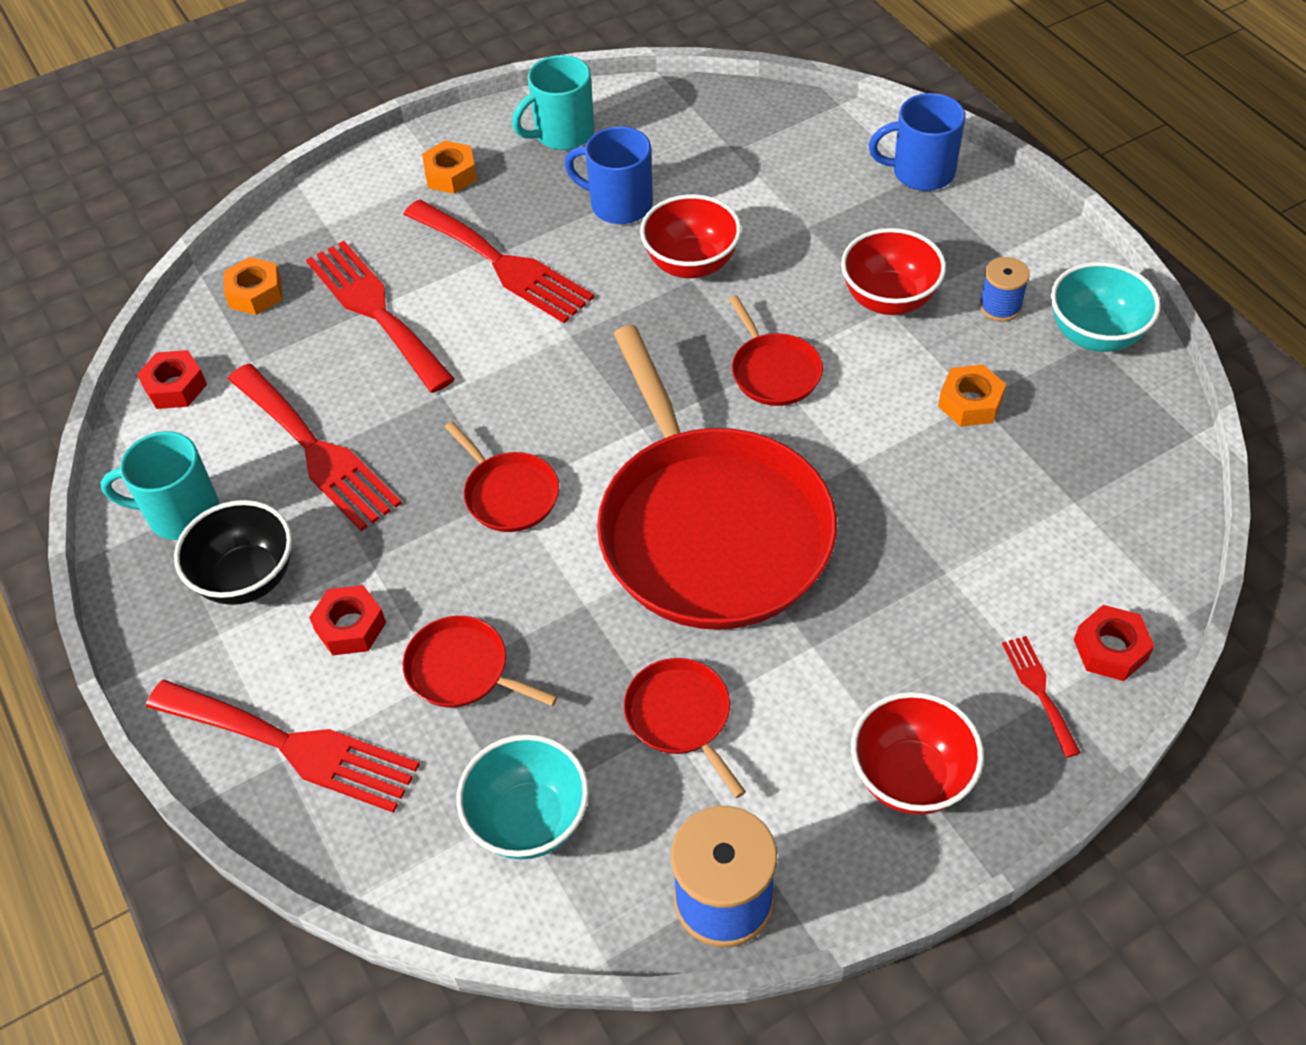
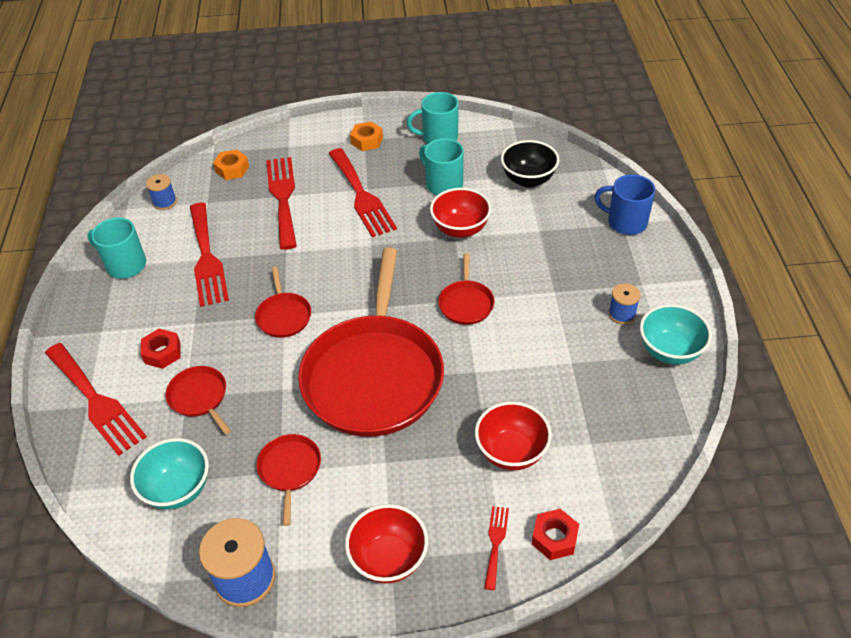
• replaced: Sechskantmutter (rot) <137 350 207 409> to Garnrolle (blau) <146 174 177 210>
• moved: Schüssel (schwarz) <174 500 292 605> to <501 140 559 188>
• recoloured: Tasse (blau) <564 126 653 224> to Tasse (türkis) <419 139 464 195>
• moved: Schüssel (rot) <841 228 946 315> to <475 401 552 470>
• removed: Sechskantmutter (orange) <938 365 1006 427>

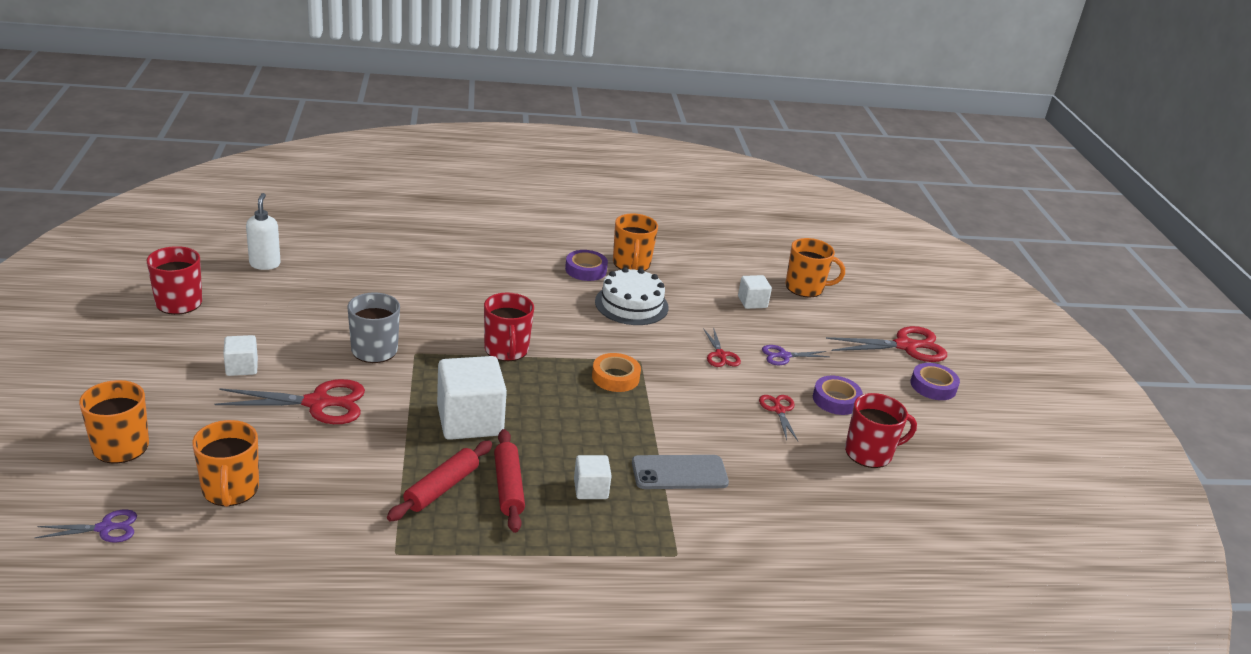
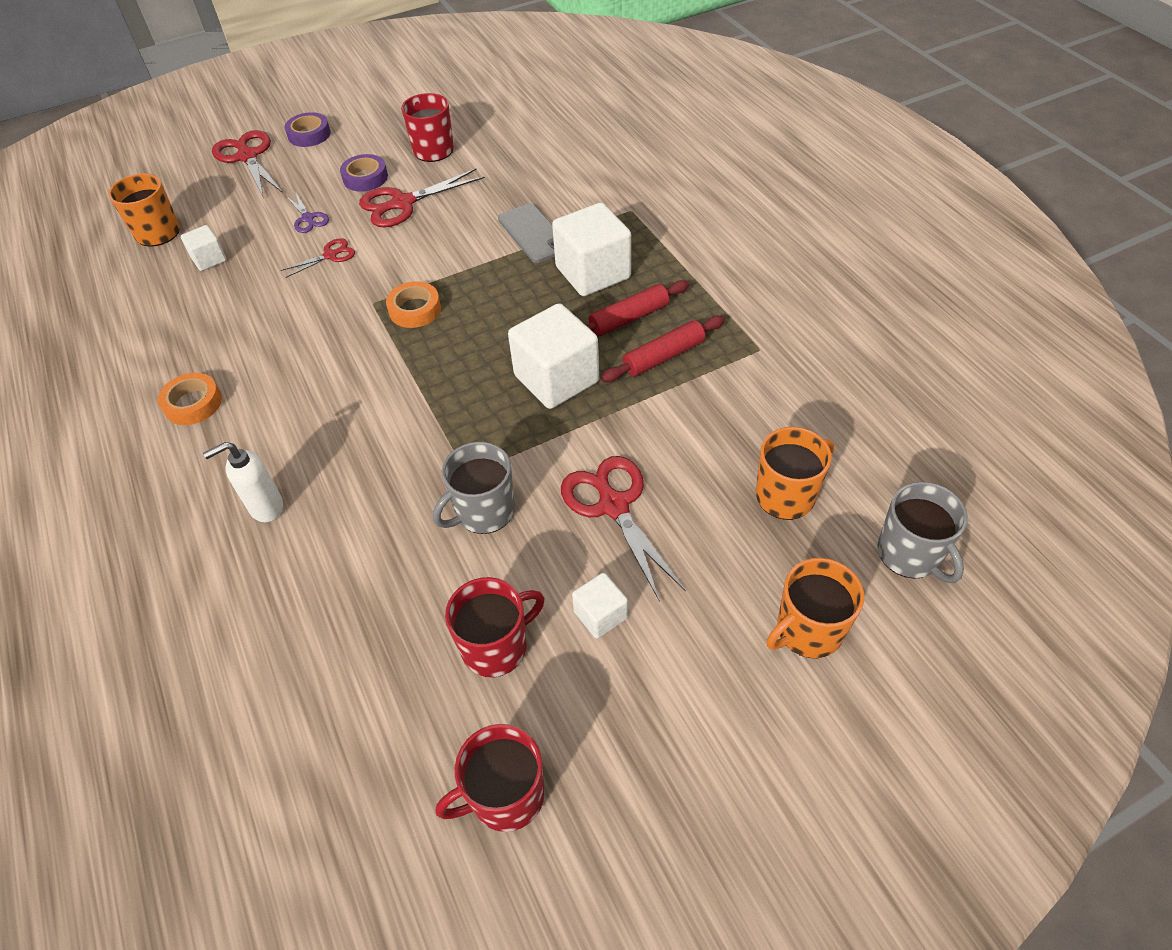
• replaced: Schere (lila) <35 509 137 542> to Tasse (grau) <878 482 968 583>
• moved: Seifenspender (weiß) <246 193 281 270> to <203 442 283 522>
• turned: Nudelholz (rot) <387 441 492 521> = <601 316 725 382> 45 degrees counterclockwise
• moved: Tasse (rot) <484 292 534 361> to <445 577 544 677>
• recoloured: Klebeband (lila) <565 250 608 281> to Klebeband (orange) <158 373 222 425>
• resized: Kubus (weiß) <574 455 612 499> = <552 203 631 296> x1.95
• removed: Kuchen (weiß) <595 267 669 325>
• removed: Tasse (orange) <613 214 658 271>
• resized: Schere (rot) <759 395 798 441> = <359 169 485 227> x1.82

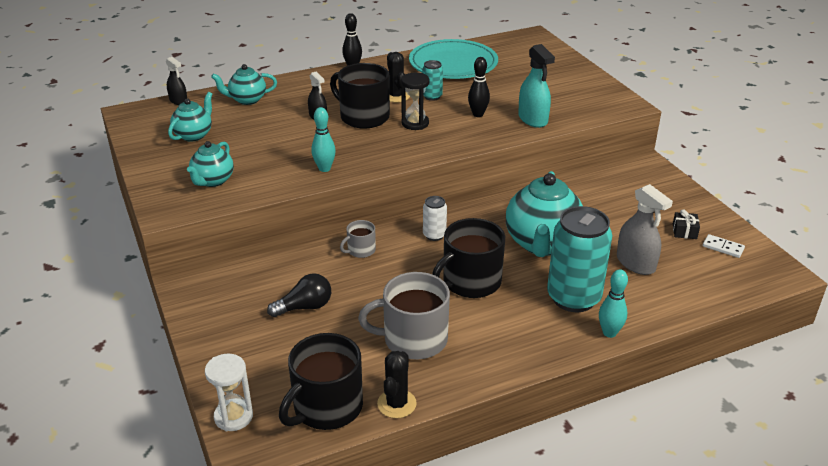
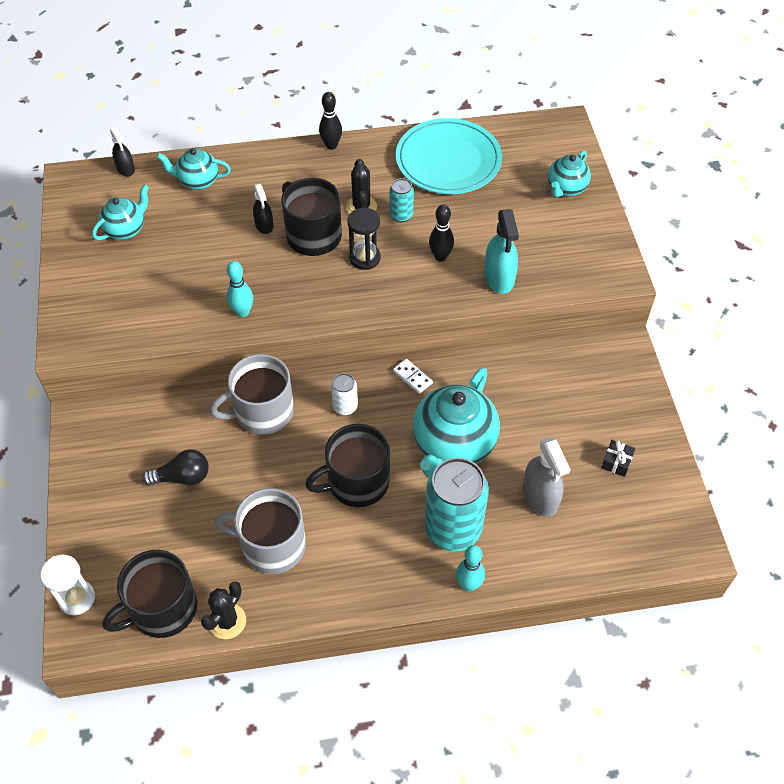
• moved: Teekanne (türkis) <187 141 234 187> to <548 150 591 197>
• resized: Tasse (grau) <340 220 376 258> = <210 354 294 435> x1.99
• moved: Dominostein (weiß) <703 234 745 258> to <393 359 433 394>

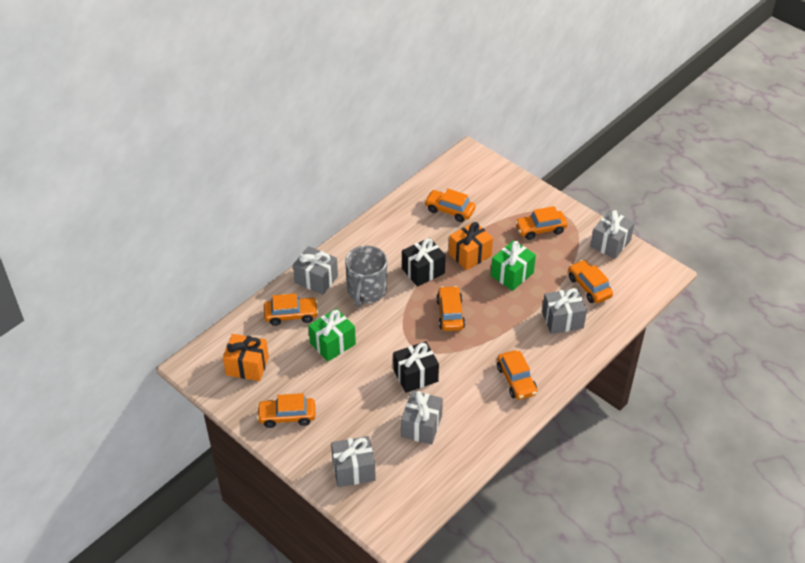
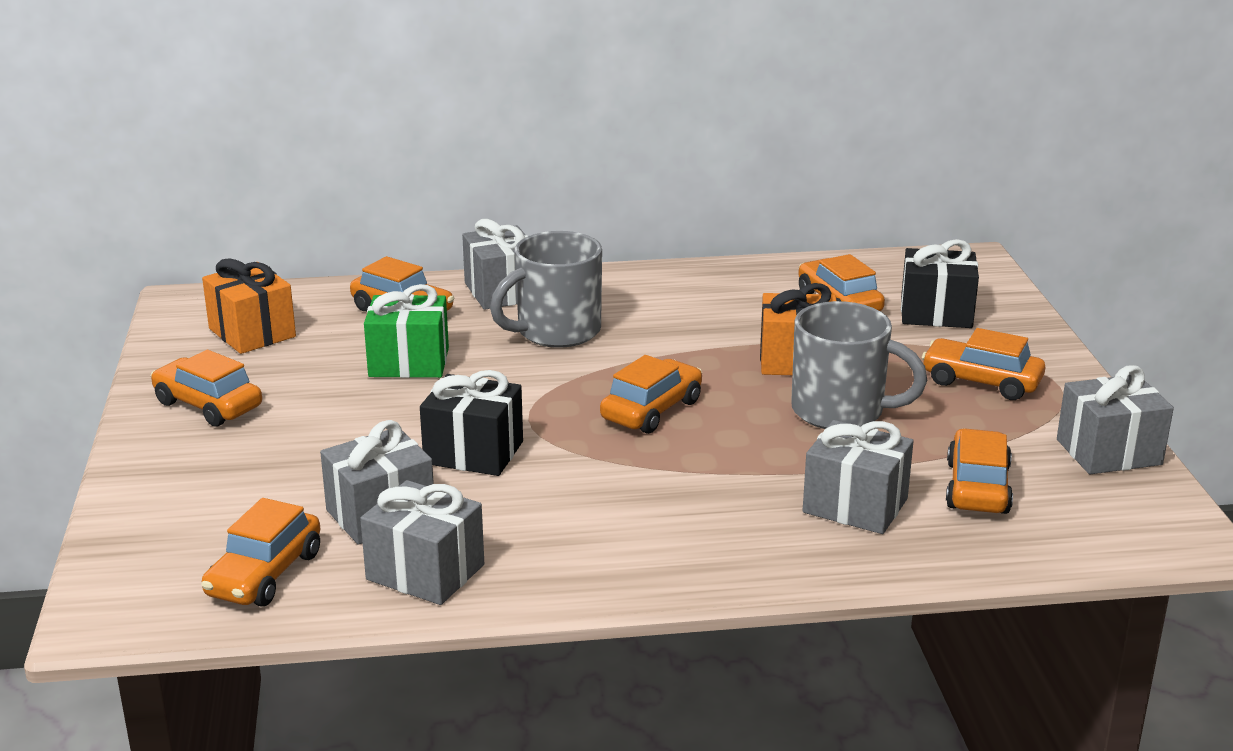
• moved: Geschenk (grau) <331 436 376 487> to <360 480 484 605>
• moved: Geschenk (schwarz) <402 238 446 287> to <901 239 979 328>
• replaced: Geschenk (grün) <491 240 536 291> to Tasse (grau) <791 301 927 429>
• moved: Auto (orange) <497 350 537 400> to <201 498 320 606>

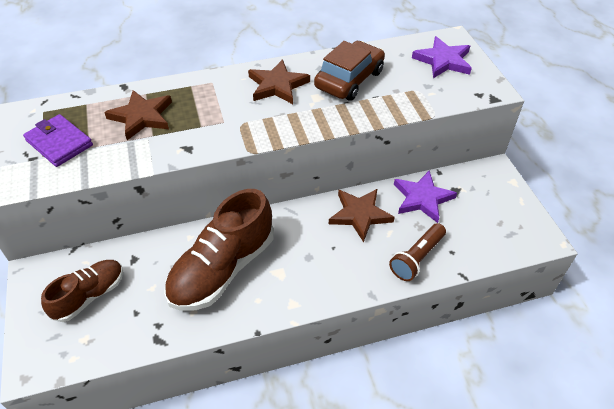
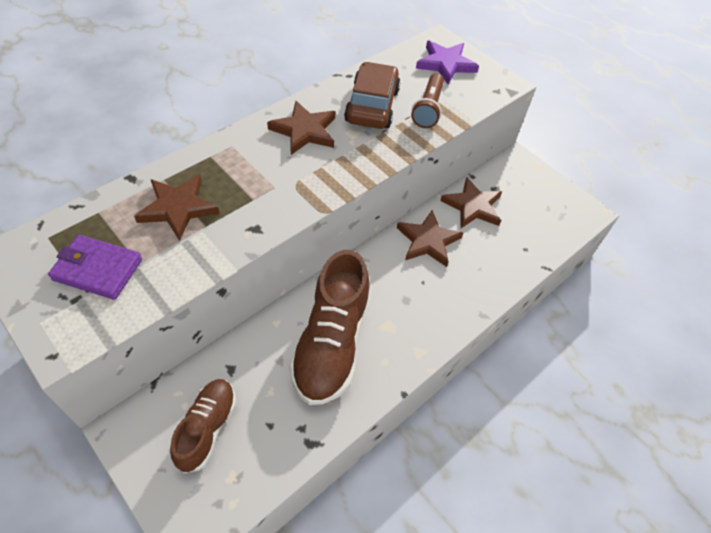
• moved: Taschenlampe (braun) <389 223 446 281> to <411 73 444 128>
• recoloured: Stern (lila) <394 170 457 223> to Stern (braun) <440 177 502 228>

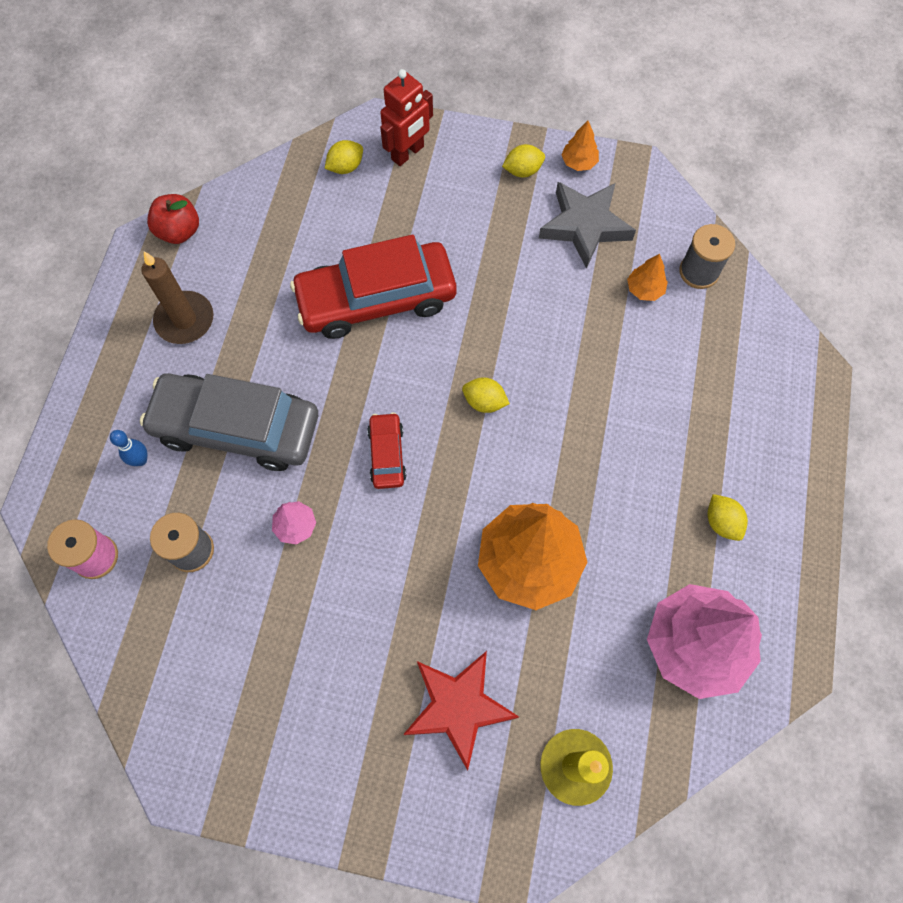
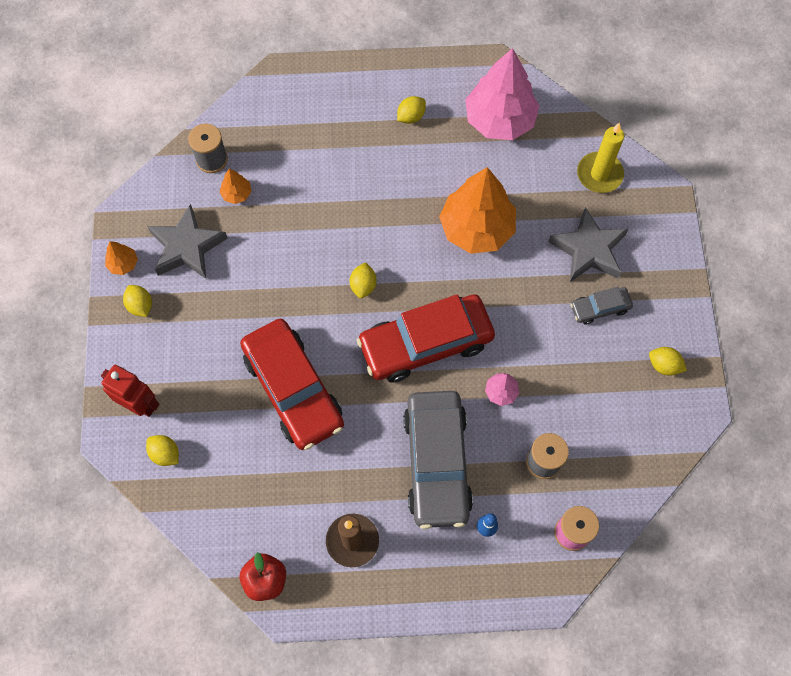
• resized: Auto (rot) <367 412 406 489> = <357 294 495 383> x2.16
• recoloured: Stern (rot) <403 651 519 771> to Stern (grau) <548 207 628 282>
• added: Auto (grau) <570 287 633 324>
• added: Zitrone (gelb) <649 347 687 376>

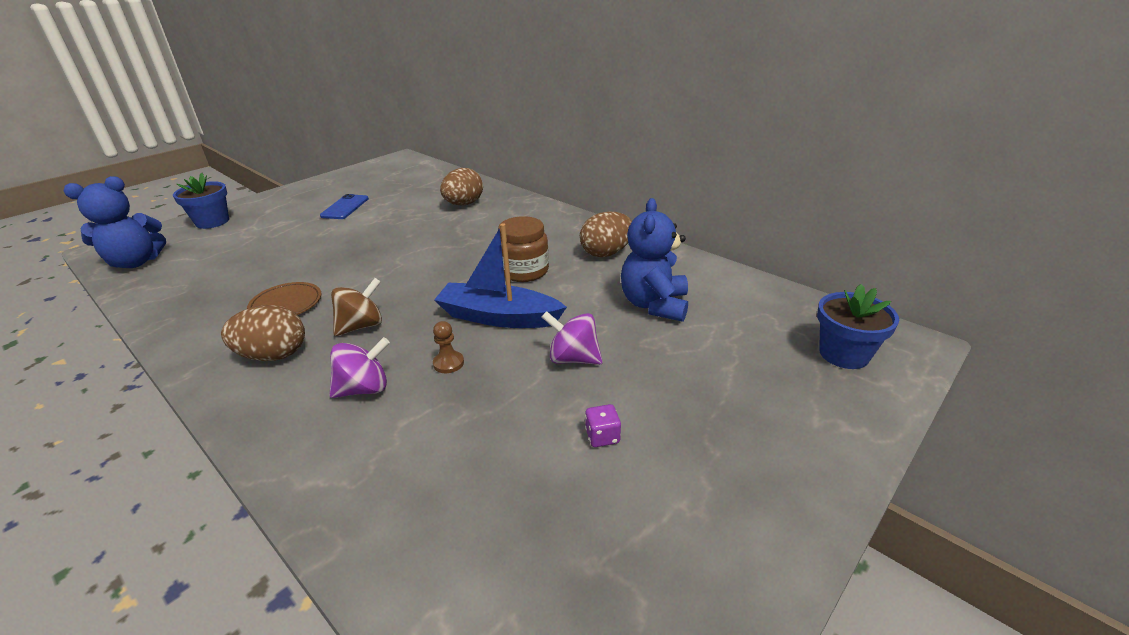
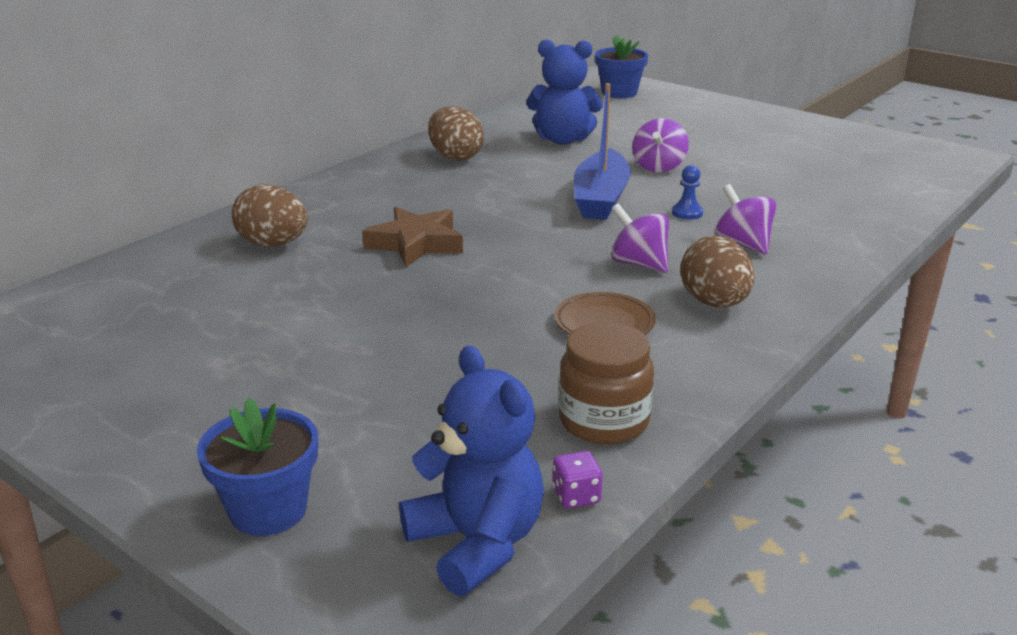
• removed: Handy (blau) <320 194 369 219>
• recoloured: Kreisel (braun) <331 278 382 336> to Kreisel (lila) <611 203 669 273>
• recoloured: Bauer (braun) <433 321 464 373> to Bauer (blau) <672 165 703 220>
• moved: Einmachglas (braun) <498 216 549 282> to <559 322 654 444>
• moved: Spielwürfel (lila) <585 404 621 447> to <552 451 603 509>
• added: Stern (braun) <362 207 463 267>

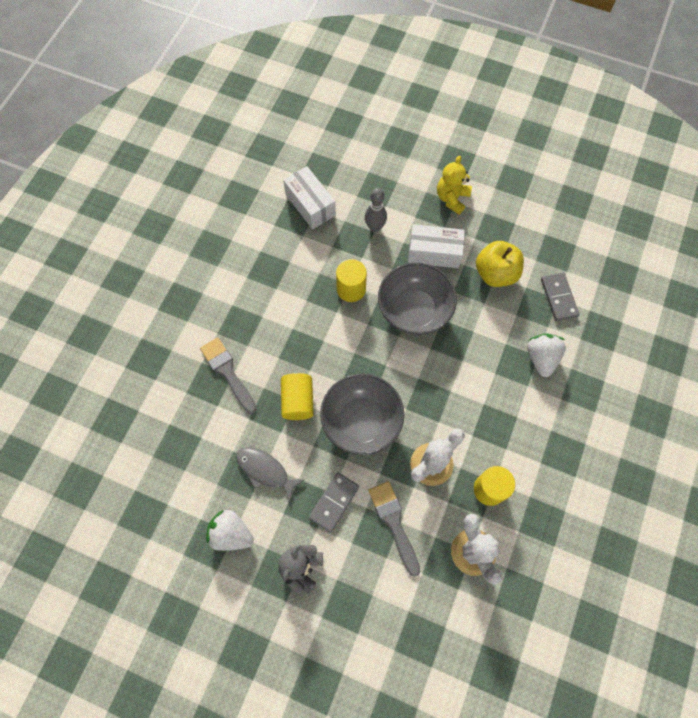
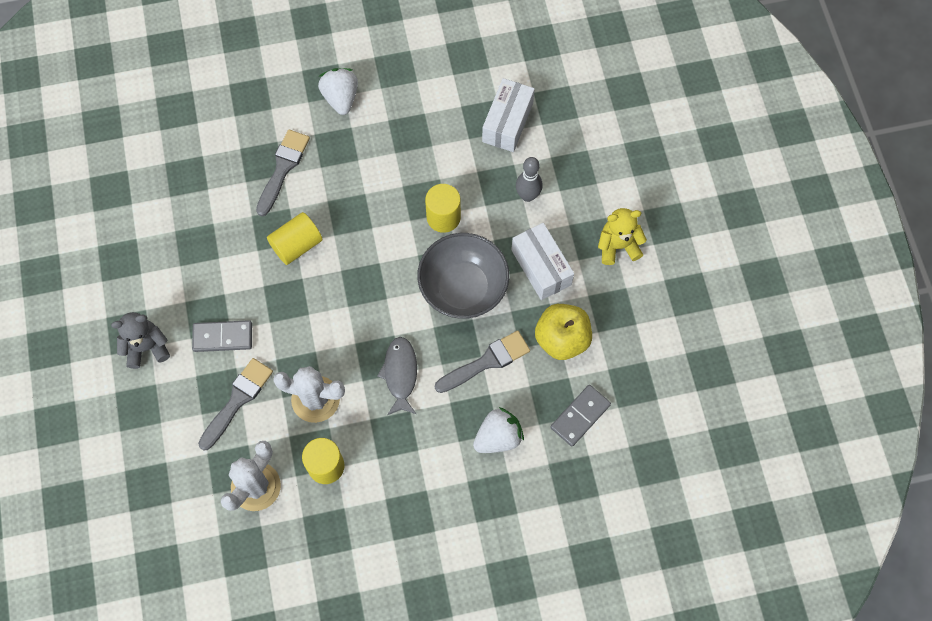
• moved: Erdbeere (weiß) <206 510 254 551> to <318 68 358 115>
• moved: Fisch (grau) <236 447 305 502> to <377 337 417 415>
• removed: Schüssel (grau) <320 374 404 455>
• added: Pinsel (grau) <435 331 530 393>

